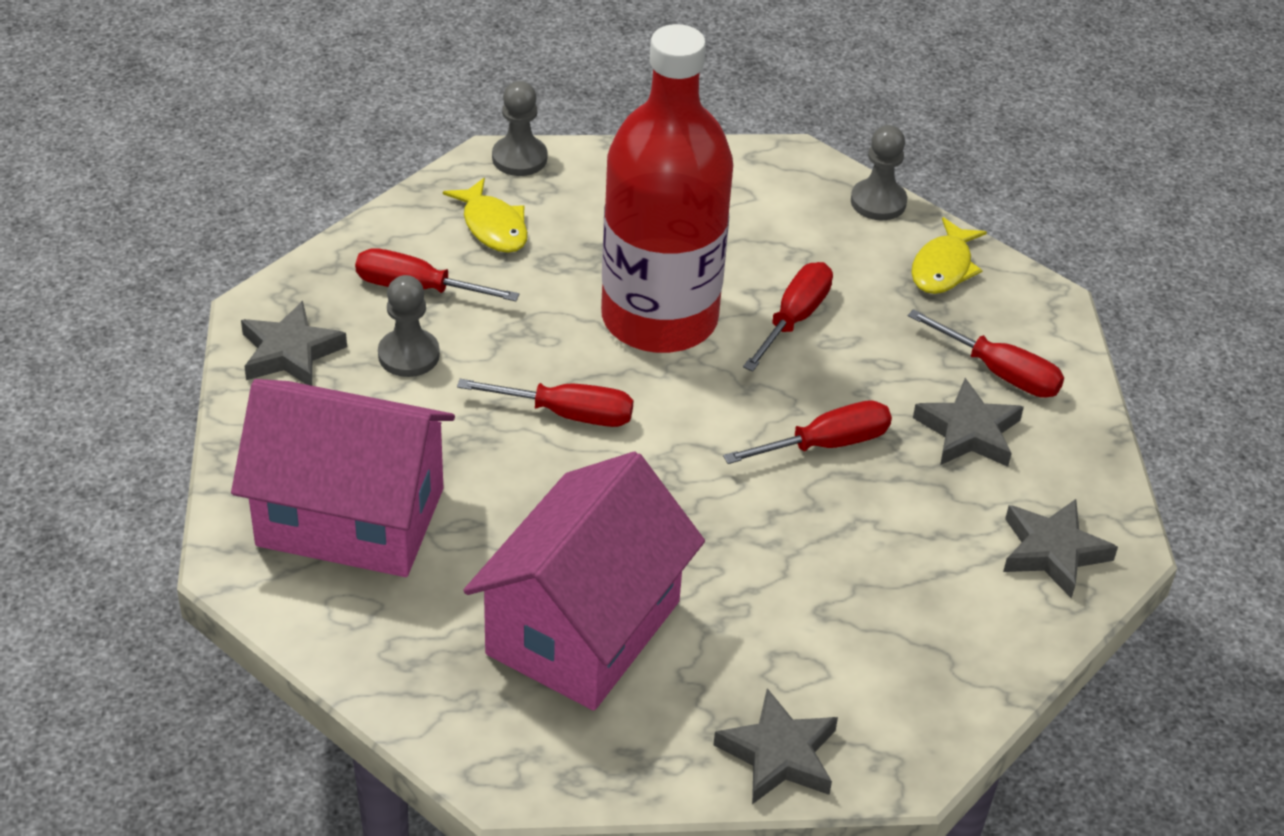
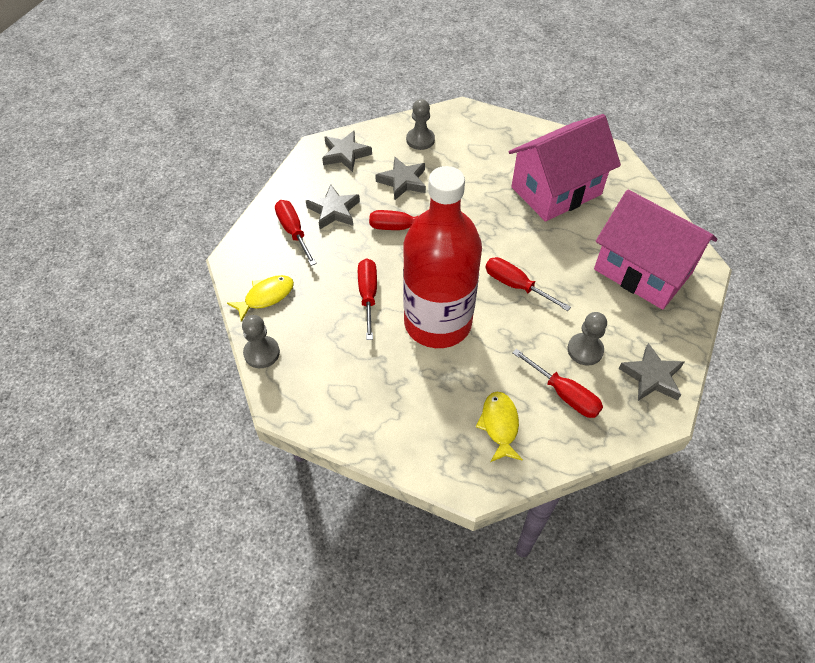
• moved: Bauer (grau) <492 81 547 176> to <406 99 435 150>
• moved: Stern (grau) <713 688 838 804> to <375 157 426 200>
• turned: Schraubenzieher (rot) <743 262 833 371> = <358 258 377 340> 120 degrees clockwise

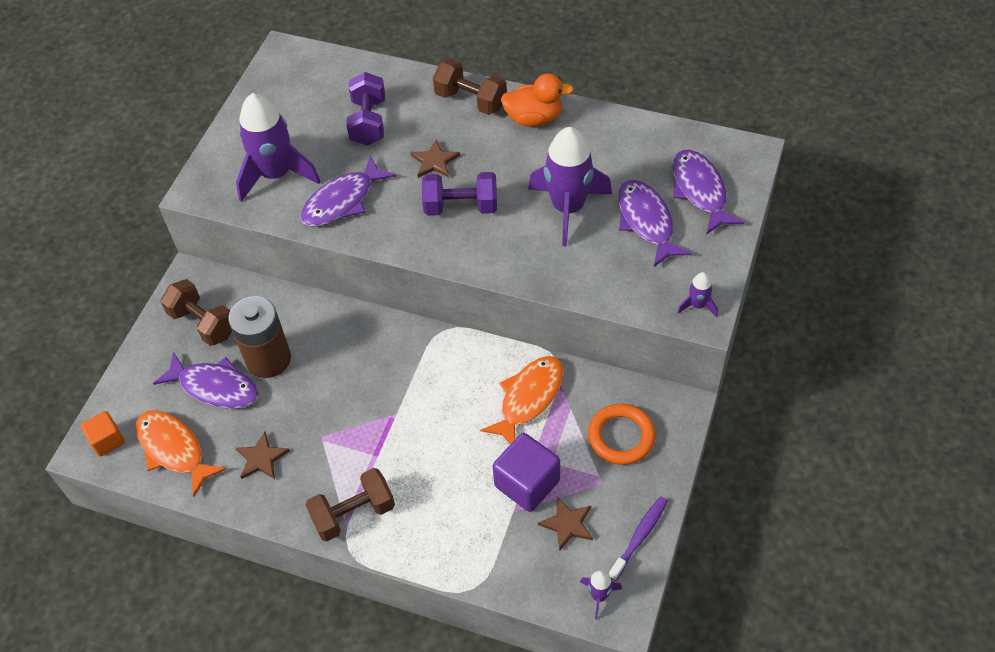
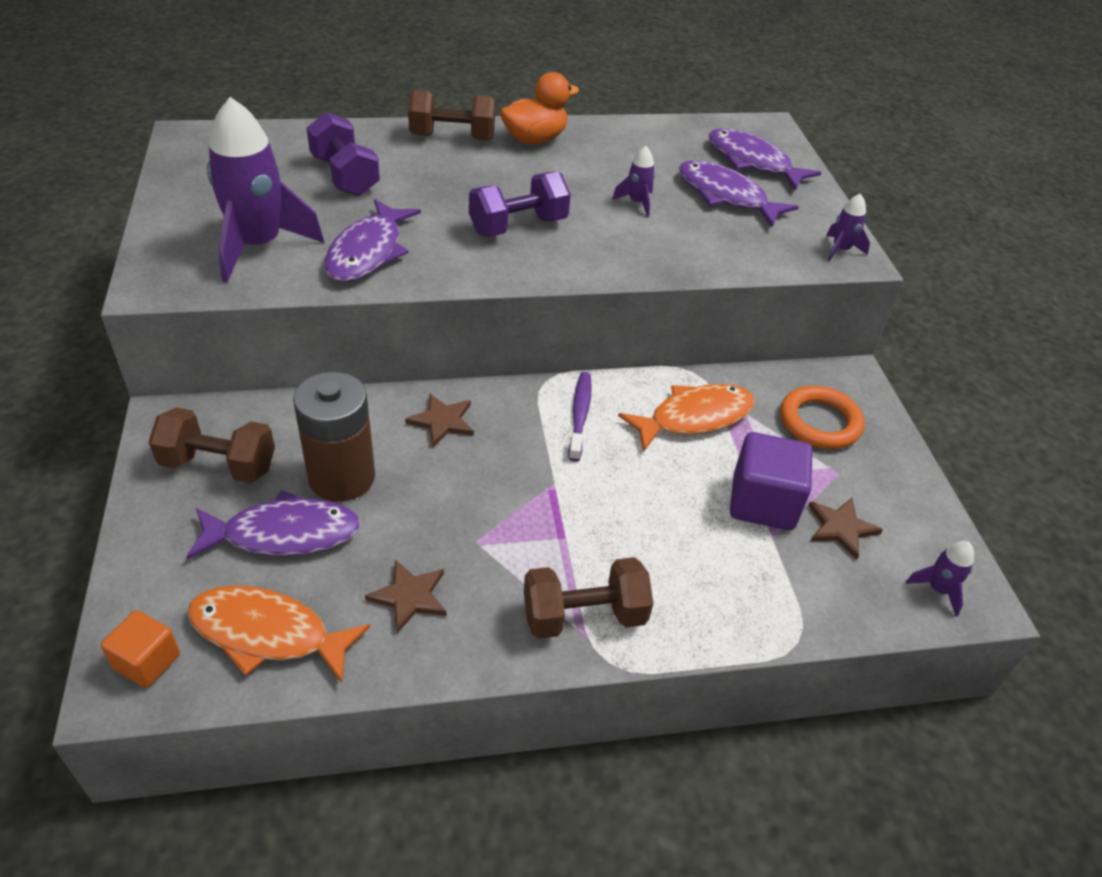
• turned: Hantel (braun) <305 468 395 541> = <524 557 653 639> 45 degrees clockwise
• moved: Stern (braun) <410 139 460 178> to <405 393 474 447>
• turned: Fisch (orange) <480 356 564 444> = <618 384 755 451> 60 degrees clockwise
• resized: Rakete (lila) <528 127 612 246> = <612 146 655 216> x0.44
• moved: Zahnbürste (lila) <609 497 668 581> to <569 372 592 462>

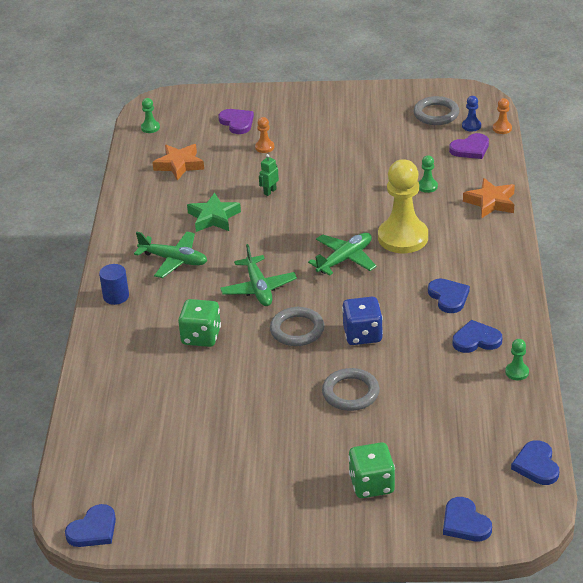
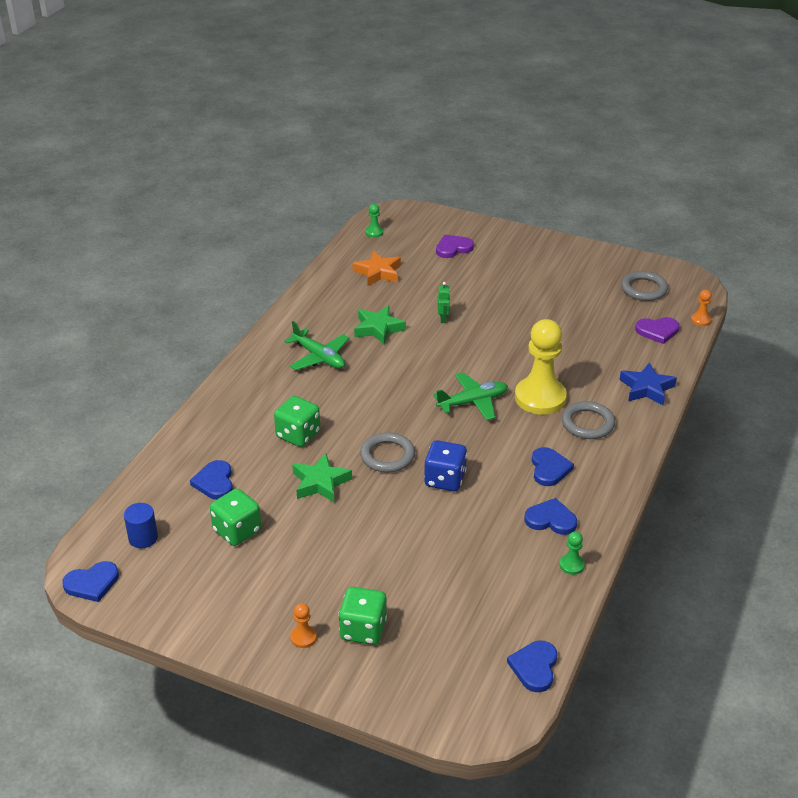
• moved: Vollzylinder (blau) <99 264 129 305> to <124 503 158 548>
• turned: Herz (lila) <218 109 254 134> = <436 235 474 258> 105 degrees counterclockwise
• removed: Flugzeug (grün) <220 244 297 306>
• moved: Bauer (orange) <255 117 274 153> to <290 603 317 648>
• turned: Roboter (grün) <259 154 279 196> = <438 282 450 323> 120 degrees clockwise
• moved: Ring (grau) <322 368 380 411> to <562 401 615 439>
• removed: Bauer (grün) <419 155 438 193>
• moved: Herz (blau) <443 497 492 541> to <190 460 233 500>
• removed: Bauer (blau) <462 96 481 132>
• recoloured: Stern (orange) <463 178 515 218> to Stern (blau) <620 362 677 406>
• added: Spielwürfel (grün) <210 488 261 546>
• added: Stern (grün) <292 453 352 502>

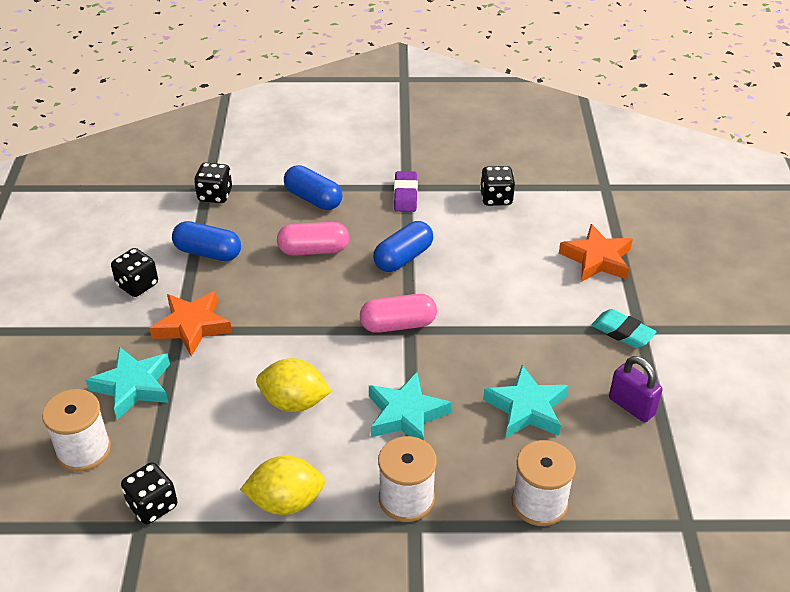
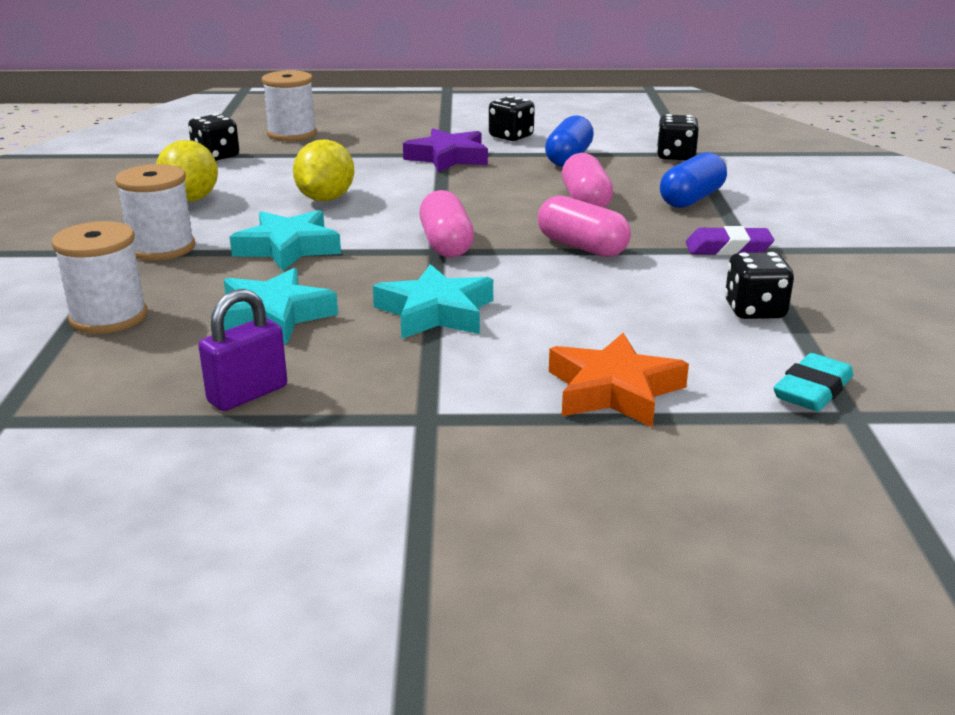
• moved: Stern (türkis) <86 347 170 420> to <373 264 493 339>
• recoloured: Stern (orange) <149 291 232 356> to Stern (lila) <403 128 488 172>
• recoloured: Kapsel (blau) <373 221 433 272> to Kapsel (rosa) <538 196 631 257>
• moved: Radiergummi (türkis) <592 309 657 348> to <773 353 854 411>

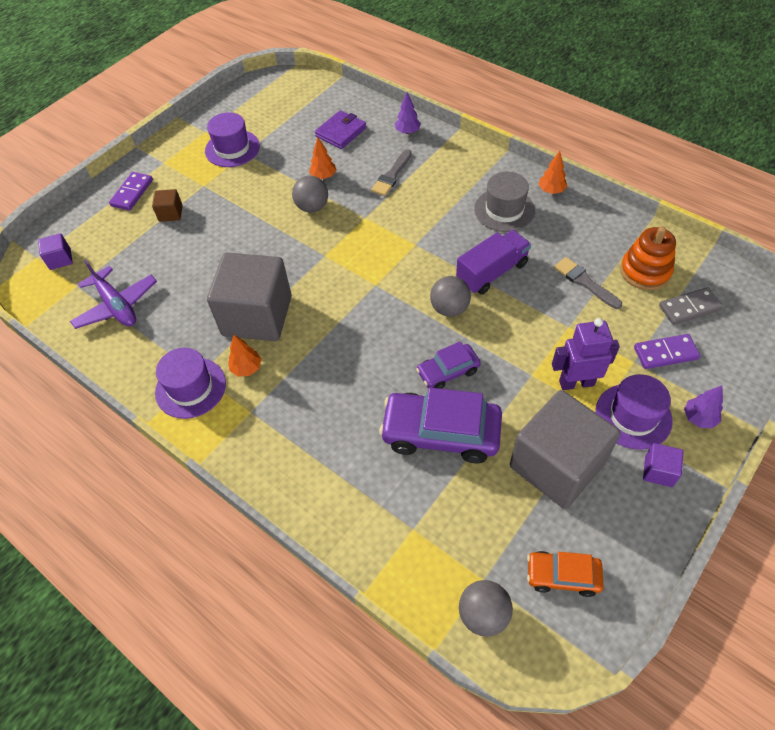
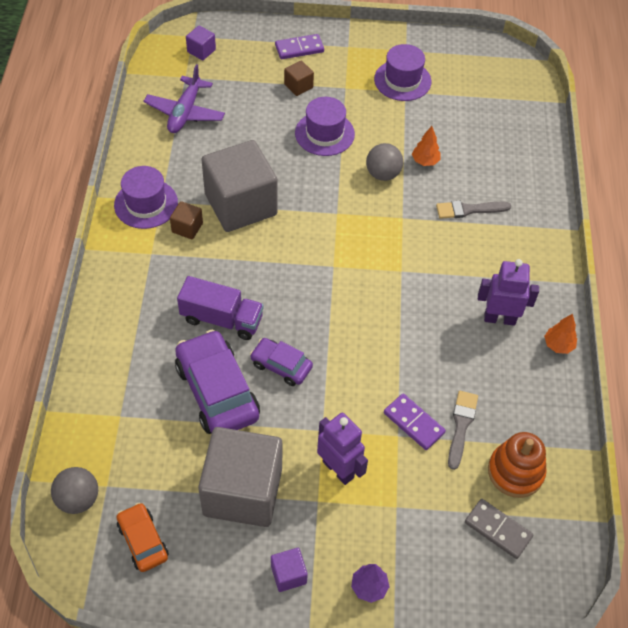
• replaced: Baum (orange) <228 335 261 377> to Kubus (braun) <170 201 203 239>
• removed: Geldbörse (lila) <315 110 366 149>
• removed: Baum (lila) <395 92 421 134>
• removed: Ball (grau) <430 276 471 317>
• moved: Lastwagen (lila) <456 230 531 295> to <177 276 264 340>
• replaced: Hut (grau) <474 172 535 232> to Roboter (lila) <478 259 539 326>
• moved: Hut (lila) <595 374 673 450> to <295 97 355 156>
• moved: Dominostein (lila) <634 334 700 369> to <384 393 446 450>

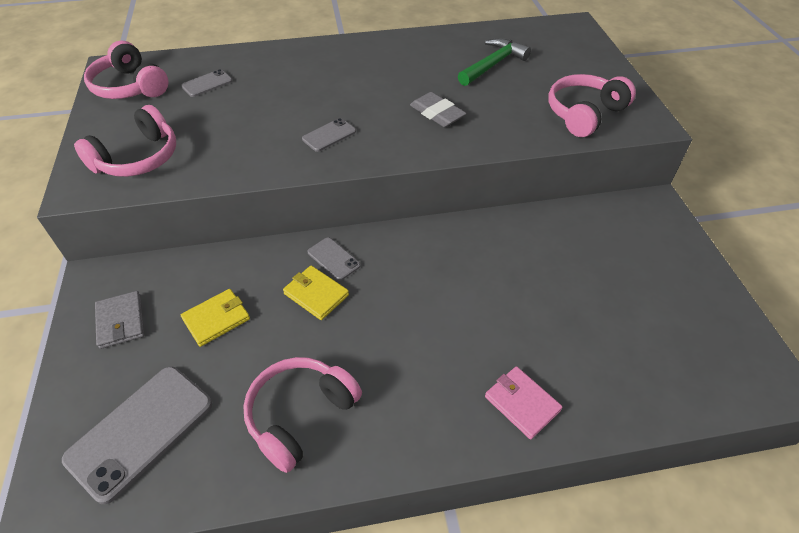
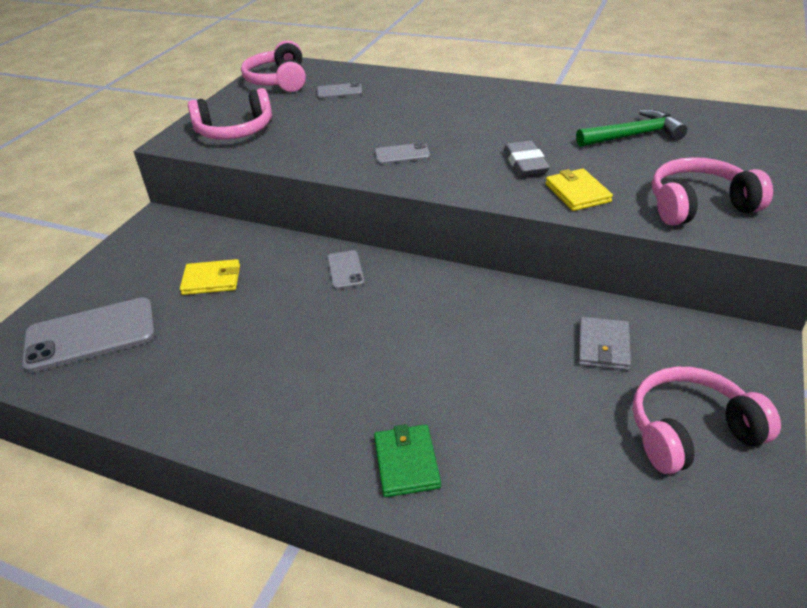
• moved: Geldbörse (grau) <95 291 144 349> to <578 317 631 371>
• moved: Kopfhörer (rosa) <243 357 362 473> to <633 367 781 474>
• moved: Geldbörse (gelb) <283 265 349 320> to <546 169 613 211>
• recoloured: Geldbörse (rosa) <485 366 563 439> to Geldbörse (grün) <374 424 441 497>

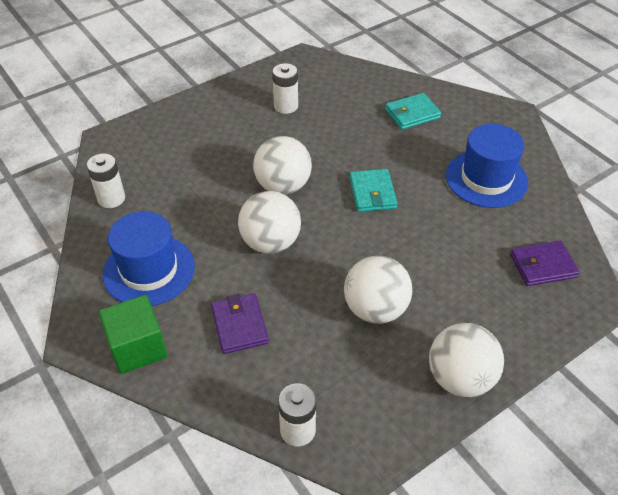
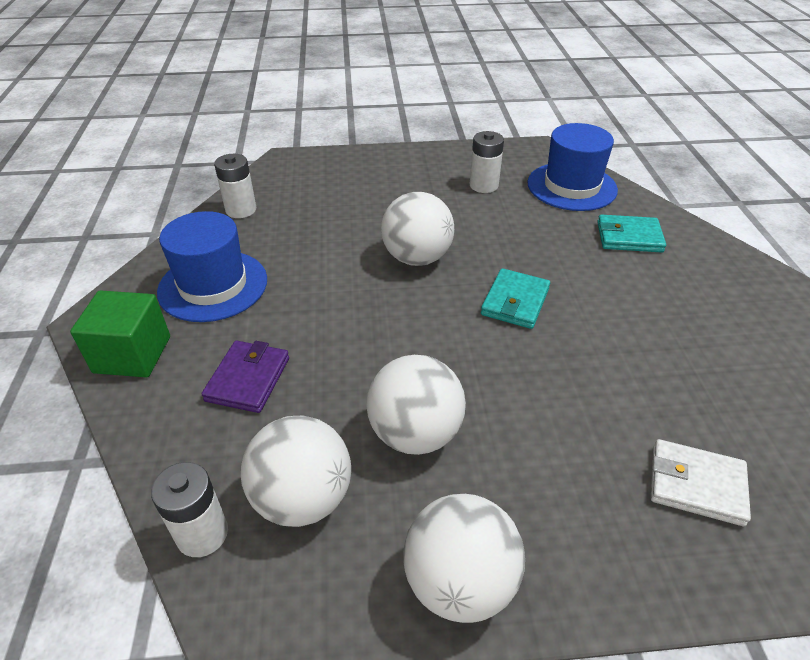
• moved: Ball (weiß) <238 191 301 254> to <241 416 351 527>
• moved: Hut (blau) <446 124 528 208> to <527 123 618 211>
• recoloured: Geldbörse (lila) <510 241 580 286> to Geldbörse (weiß) <651 439 751 526>

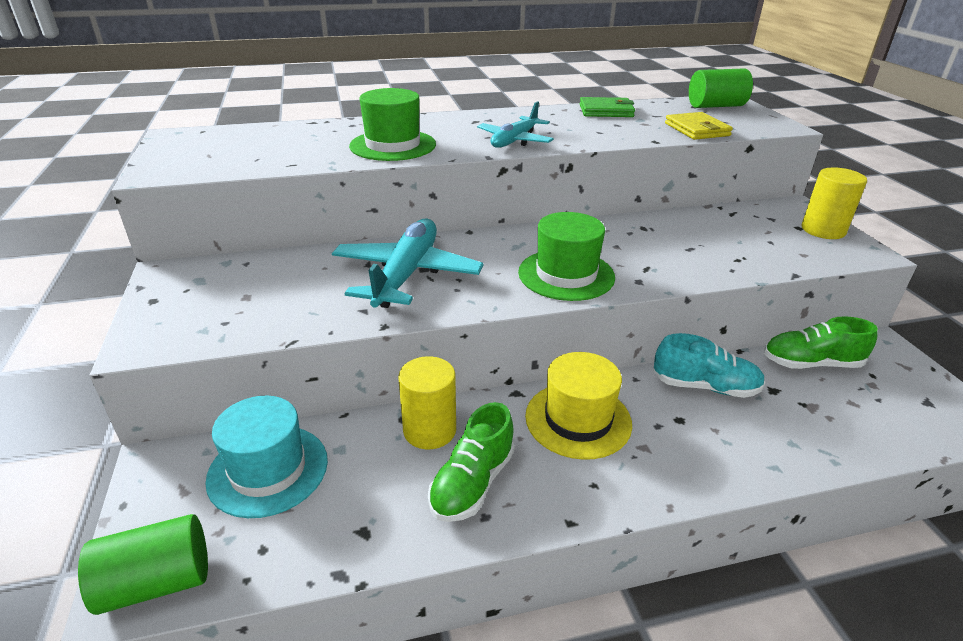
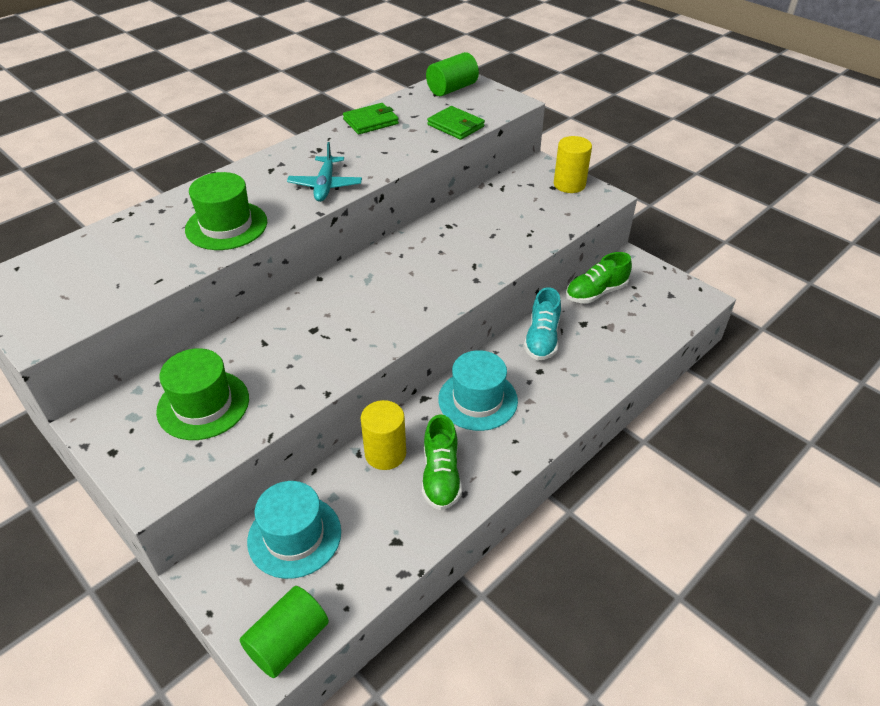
• removed: Flugzeug (türkis) <332 219 483 308>
• moved: Hut (grün) <518 212 615 301> to <156 348 249 440>
• recoloured: Hut (gelb) <525 352 632 460> to Hut (türkis) <438 350 518 431>
• turned: Schuh (türkis) <654 333 765 398> = <524 287 561 360> 120 degrees clockwise
• recoloured: Geldbörse (gelb) <665 112 733 140> to Geldbörse (grün) <427 106 485 140>

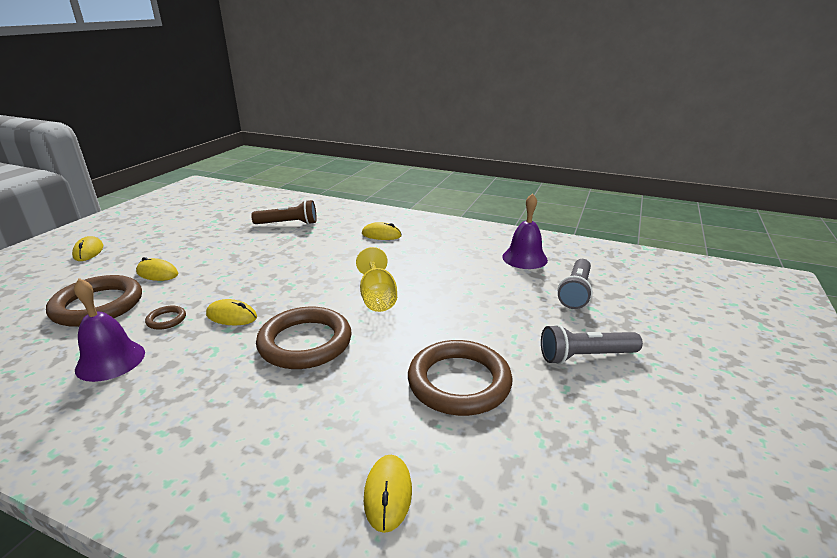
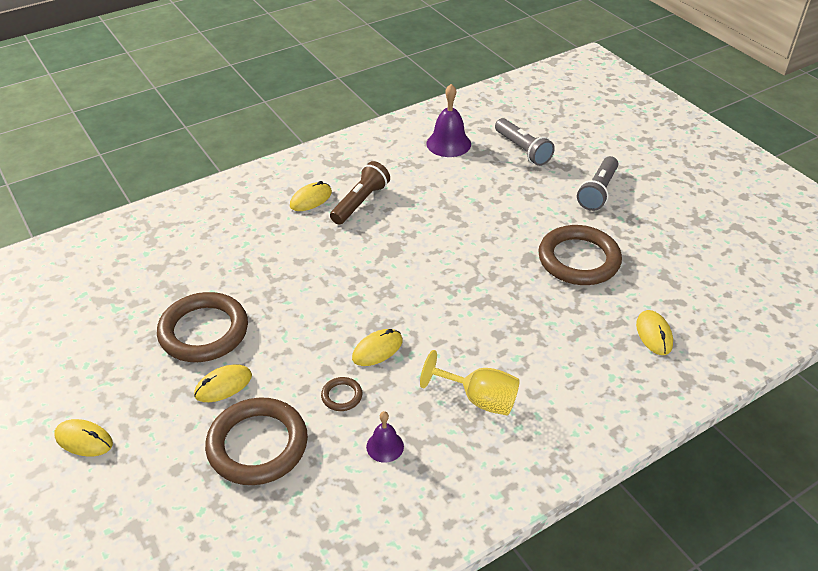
• resized: Glocke (lila) <74 278 145 382> = <366 411 404 463> x0.59
• moved: Taschenlampe (braun) <251 200 317 225> to <330 161 390 224>
• moved: Ring (braun) <256 307 352 369> to <157 292 248 362>
• moved: Kelch (gelb) <356 247 397 312> to <420 350 520 416>
• turned: Computermaus (gelb) <364 455 412 533> = <636 310 673 355> 45 degrees clockwise

